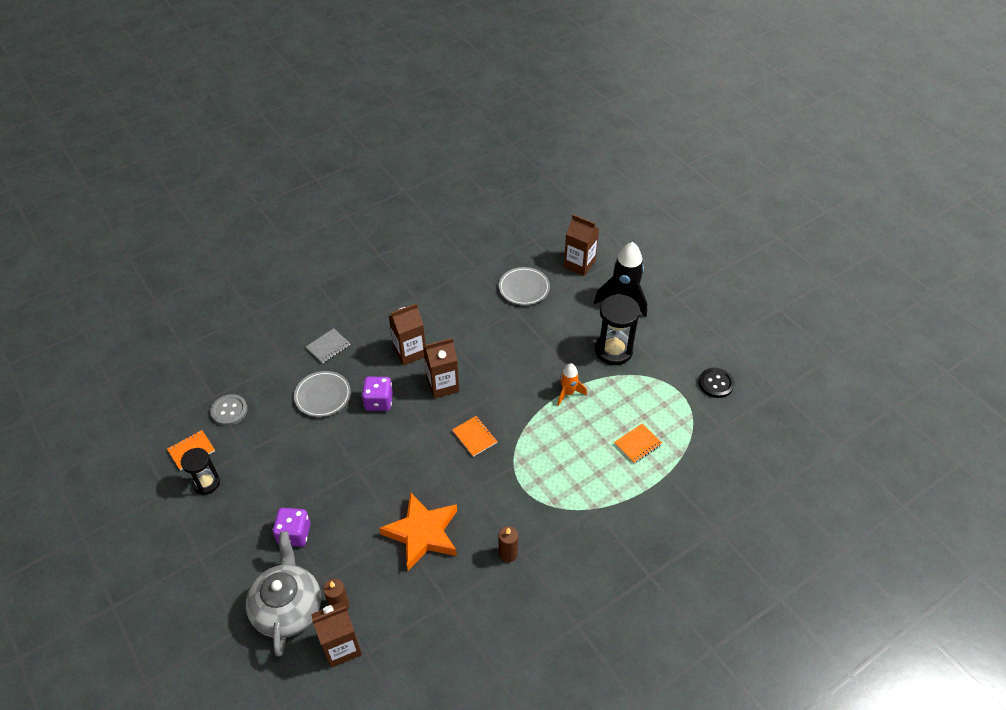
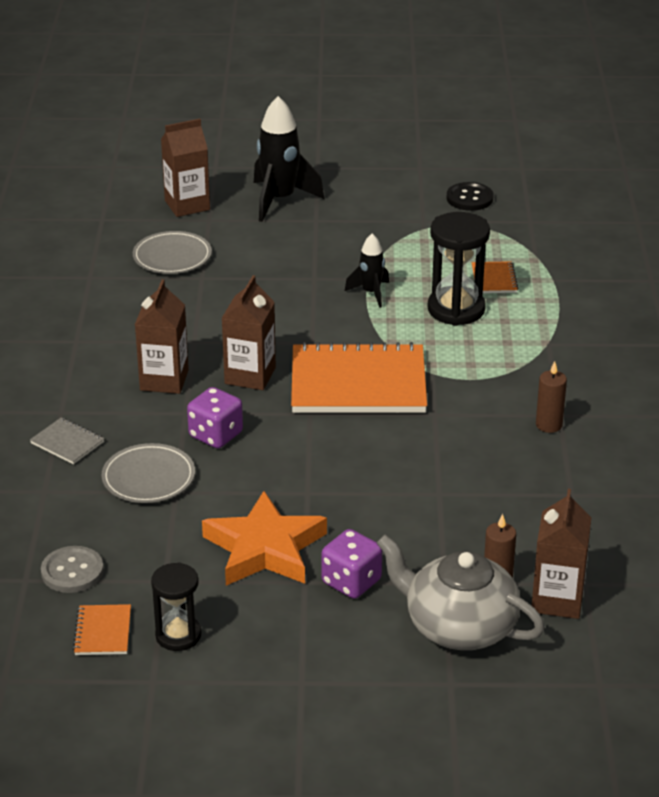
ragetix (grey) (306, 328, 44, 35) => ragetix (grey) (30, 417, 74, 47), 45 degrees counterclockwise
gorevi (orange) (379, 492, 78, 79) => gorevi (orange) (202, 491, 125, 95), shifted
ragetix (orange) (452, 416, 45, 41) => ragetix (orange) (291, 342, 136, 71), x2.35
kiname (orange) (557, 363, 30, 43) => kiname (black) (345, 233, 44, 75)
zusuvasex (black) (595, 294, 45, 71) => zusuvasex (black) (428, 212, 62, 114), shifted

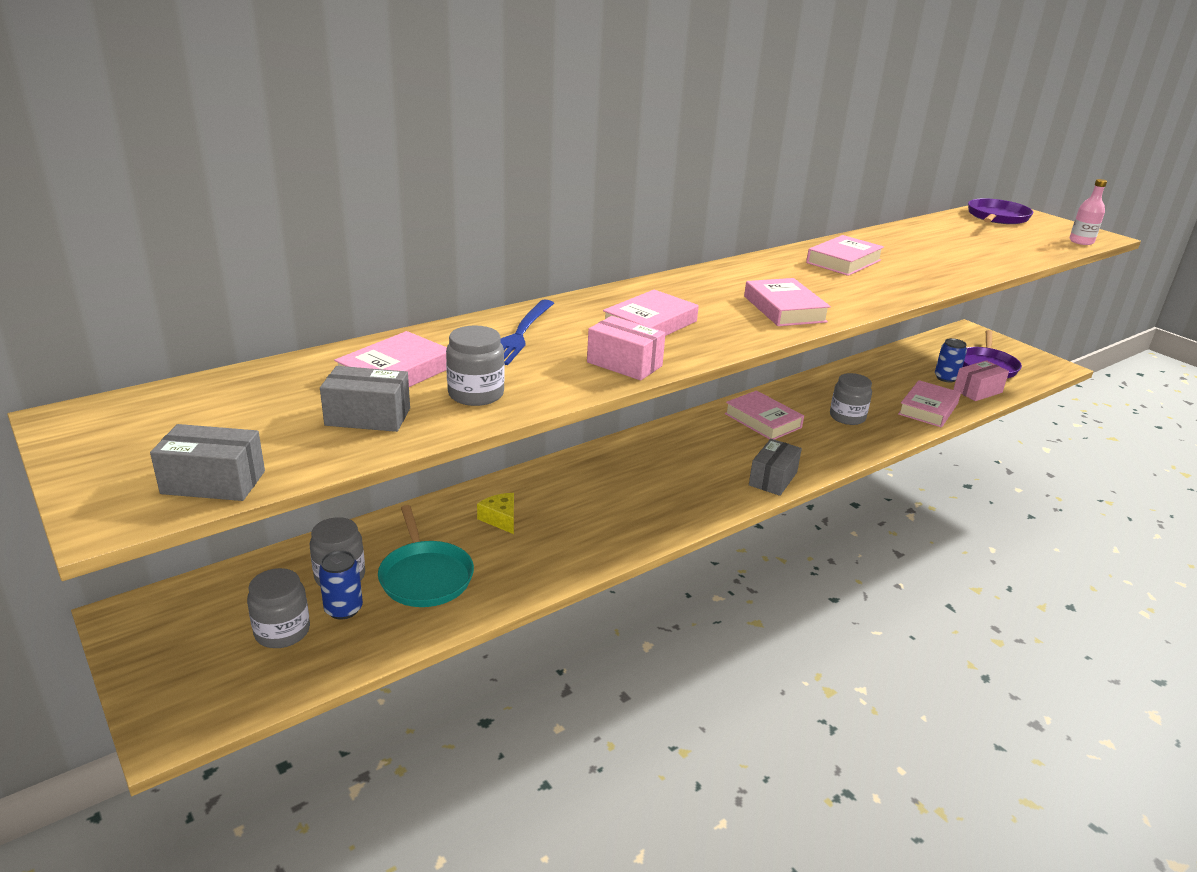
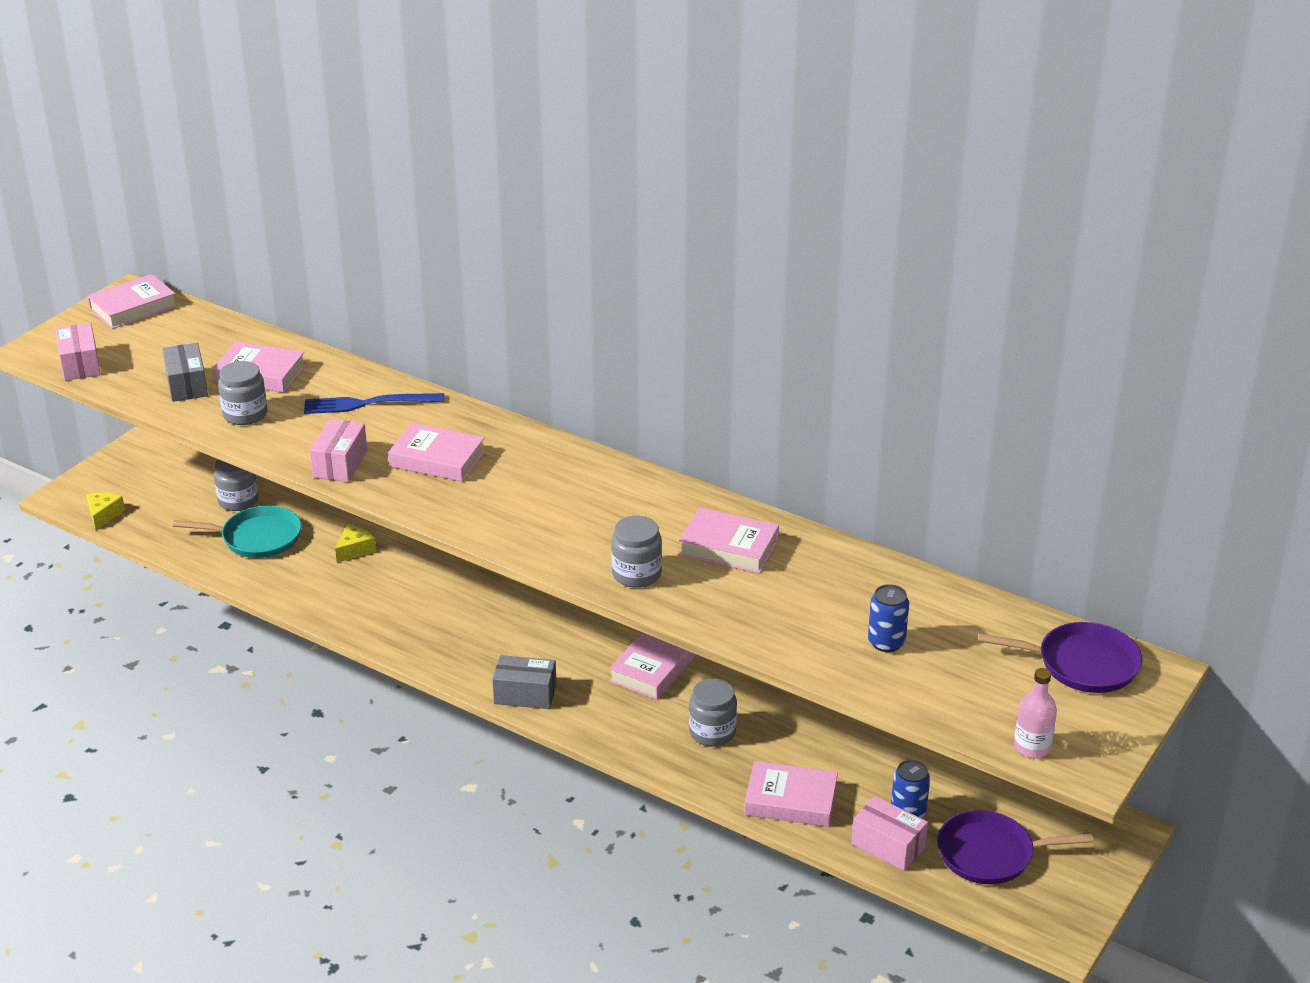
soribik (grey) (150, 424, 115, 77) => soribik (pink) (56, 323, 45, 58)
nothing => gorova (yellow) (86, 493, 39, 37)
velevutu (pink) (744, 278, 87, 48) => velevutu (pink) (87, 274, 90, 55), shifted
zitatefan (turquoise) (378, 505, 96, 102) => zitatefan (turquoise) (173, 506, 129, 52), 135 degrees counterclockwise
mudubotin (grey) (247, 568, 63, 80) => mudubotin (grey) (611, 516, 51, 72), shifted
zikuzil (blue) (318, 550, 45, 70) => zikuzil (blue) (868, 584, 41, 68), shifted

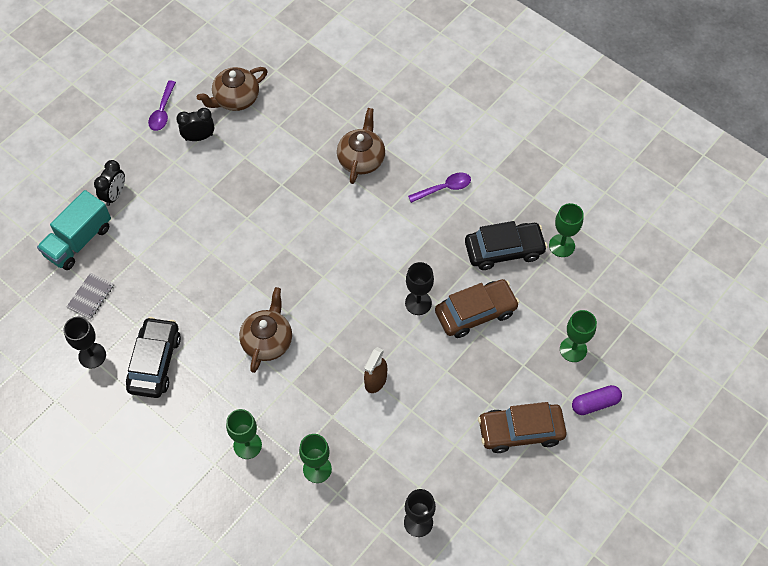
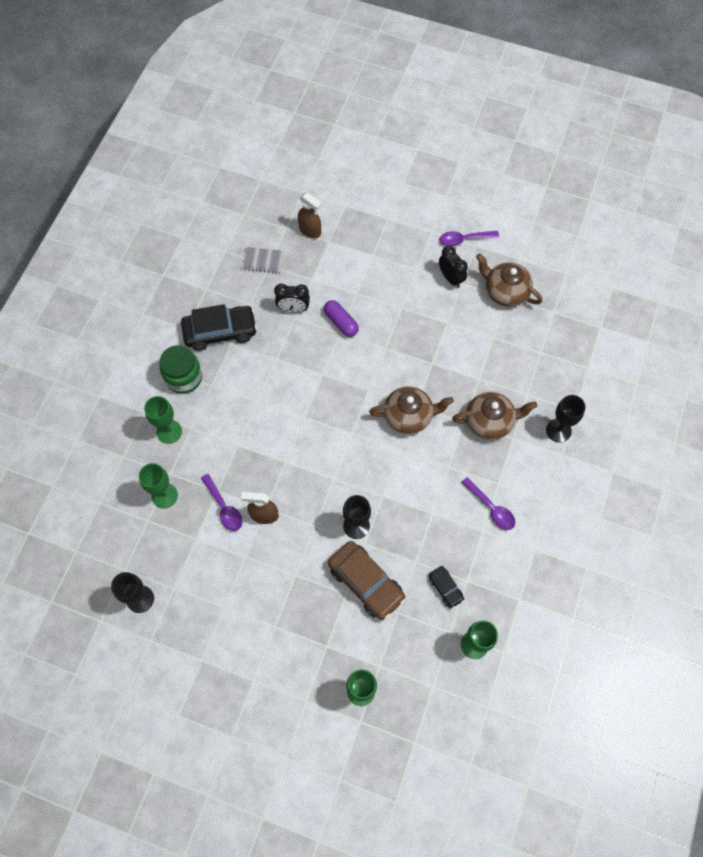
nothing => mudubotin (green) (160, 345, 42, 49)
nothing => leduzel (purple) (201, 474, 41, 57)
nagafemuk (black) (94, 160, 31, 46) => nagafemuk (black) (274, 283, 36, 30), shifted
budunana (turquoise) (37, 190, 74, 80) => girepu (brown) (298, 192, 24, 46)
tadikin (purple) (572, 385, 50, 30) => tadikin (purple) (324, 300, 35, 37), shifted
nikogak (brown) (239, 287, 53, 86) => nikogak (brown) (369, 386, 85, 48), shifted
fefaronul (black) (465, 221, 82, 49) => fefaronul (black) (429, 566, 35, 42), x0.51
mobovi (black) (63, 316, 43, 53) => mobovi (black) (546, 395, 39, 48), shifted
fefaronul (brown) (478, 402, 89, 51) => nothing

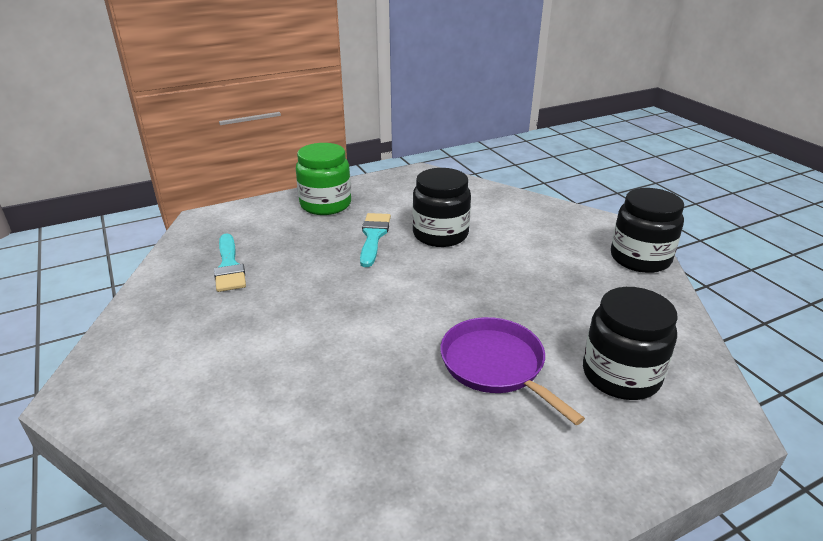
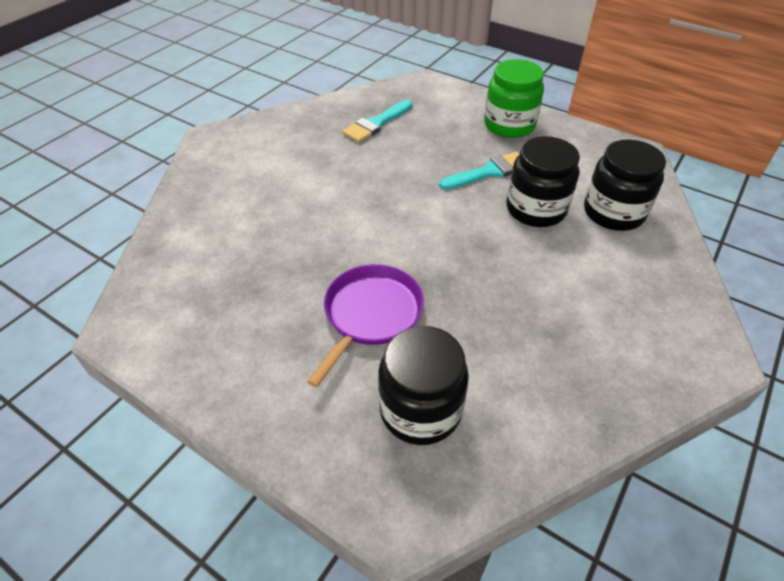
mudubotin (black) (611, 188, 73, 85) => mudubotin (black) (584, 139, 82, 92), shifted

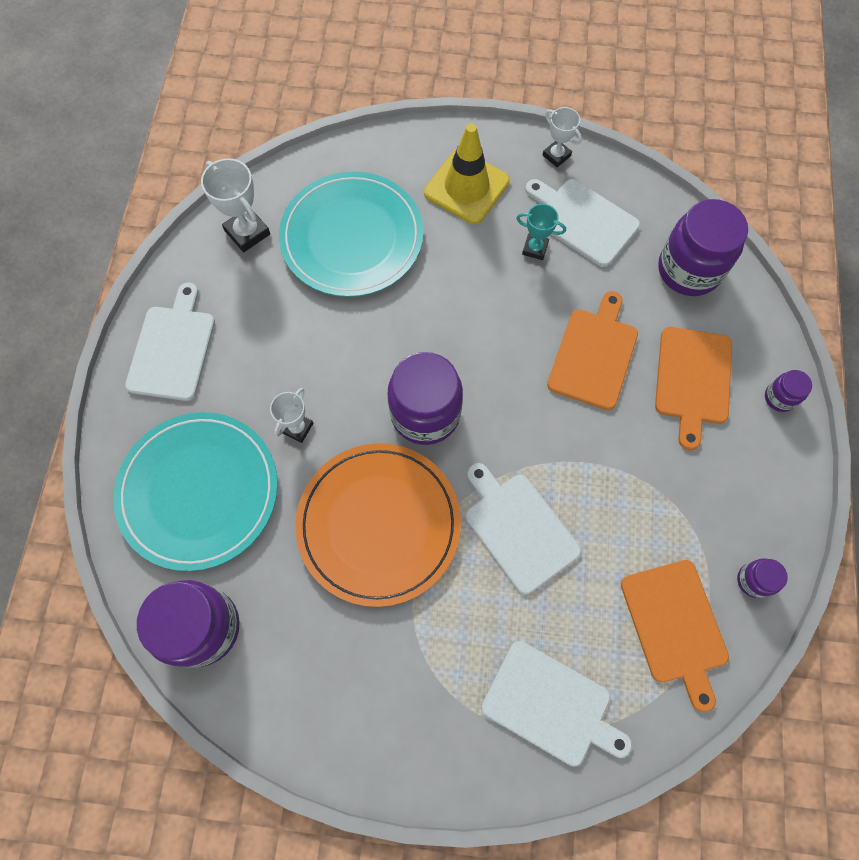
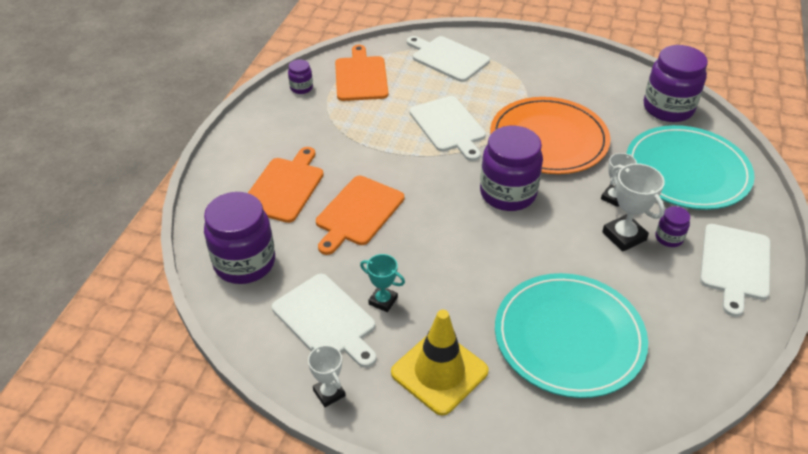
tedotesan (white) (201, 158, 69, 94) => tedotesan (white) (602, 163, 63, 89), shifted
mudubotin (purple) (765, 370, 47, 42) => mudubotin (purple) (655, 206, 35, 41), shifted

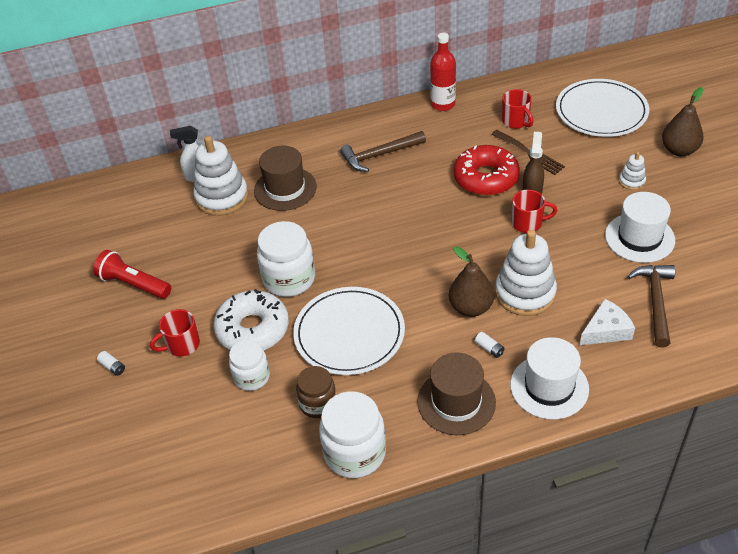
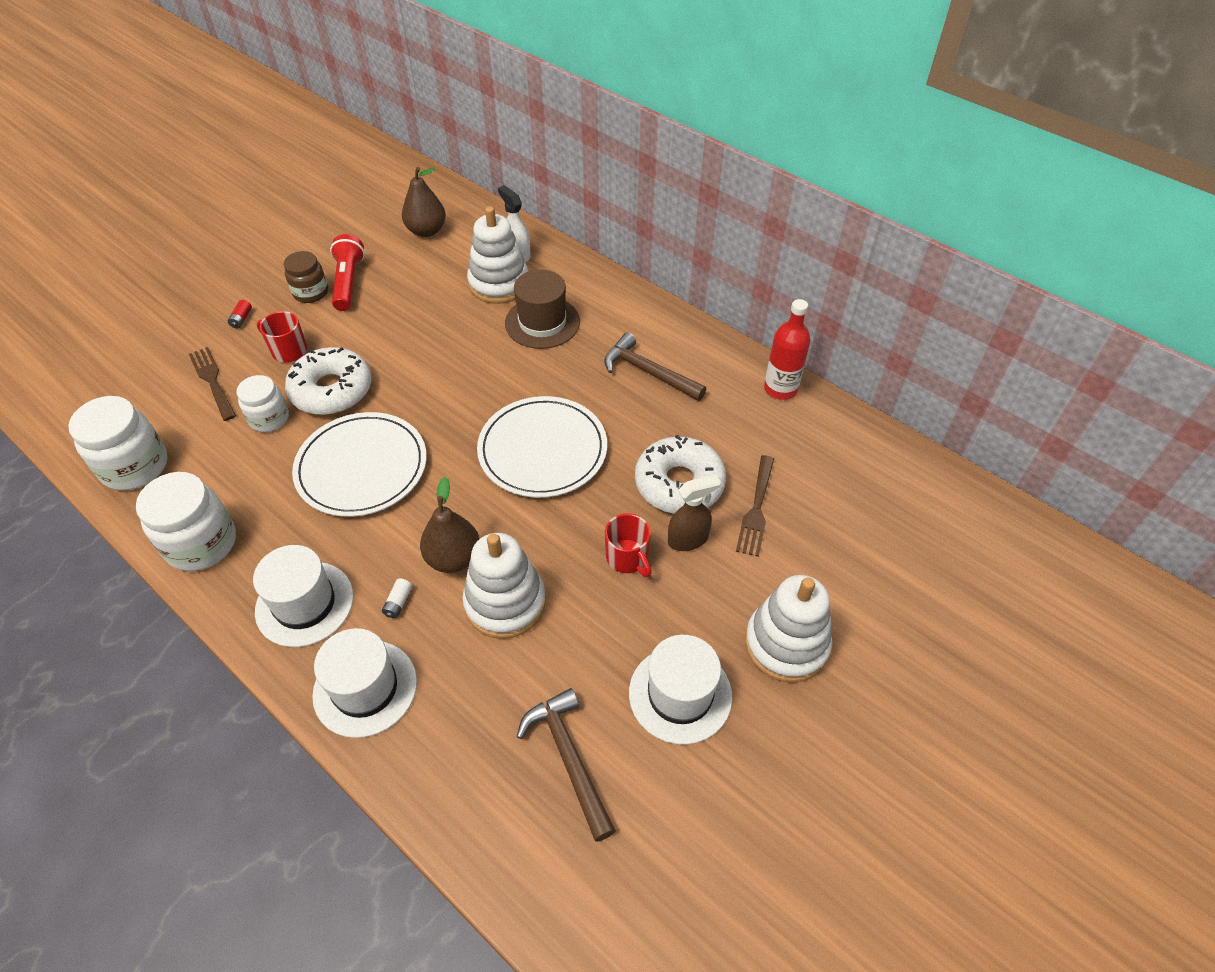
mudubotin (white) (257, 221, 58, 76) => mudubotin (white) (68, 396, 99, 95), shifted
nothing => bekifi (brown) (189, 347, 47, 74)
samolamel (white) (97, 351, 28, 25) => samolamel (red) (228, 300, 24, 28)
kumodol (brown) (417, 352, 79, 83) => kumodol (white) (253, 545, 100, 102)
mudubotin (brown) (296, 366, 40, 52) => mudubotin (brown) (284, 251, 44, 52), shifted
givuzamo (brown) (662, 87, 42, 69) => givuzamo (brown) (402, 167, 44, 70), shifted
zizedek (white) (556, 79, 93, 58) => zizedek (white) (477, 396, 130, 102), shifted
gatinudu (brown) (627, 265, 49, 83) => gatinudu (brown) (517, 688, 99, 154), 90 degrees counterclockwise
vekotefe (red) (453, 145, 67, 51) => vekotefe (white) (635, 435, 91, 79)
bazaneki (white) (619, 152, 27, 38) => bazaneki (white) (745, 575, 87, 108), x2.09
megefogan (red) (502, 89, 32, 40) => nothing
gorova (white) (580, 299, 55, 46) => nothing

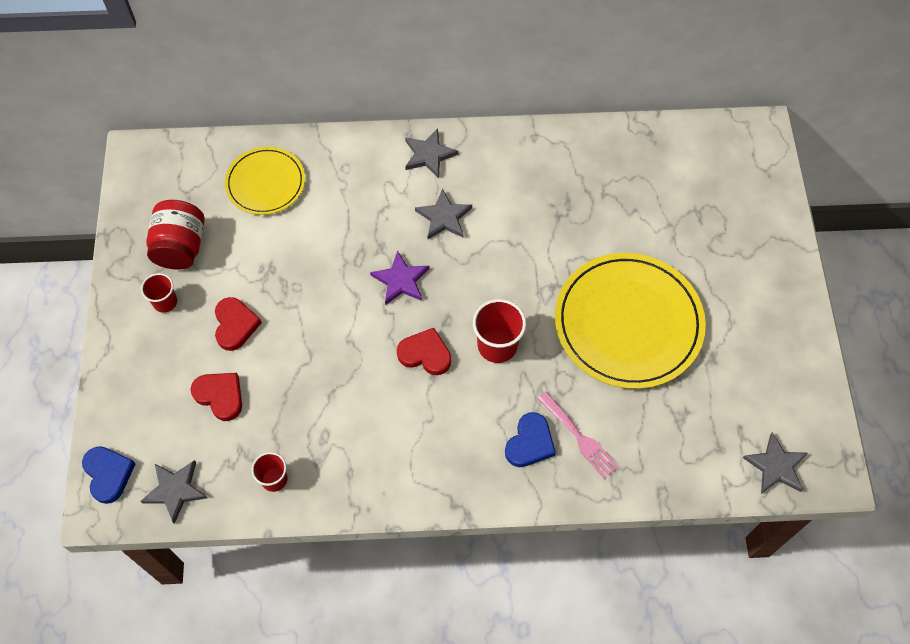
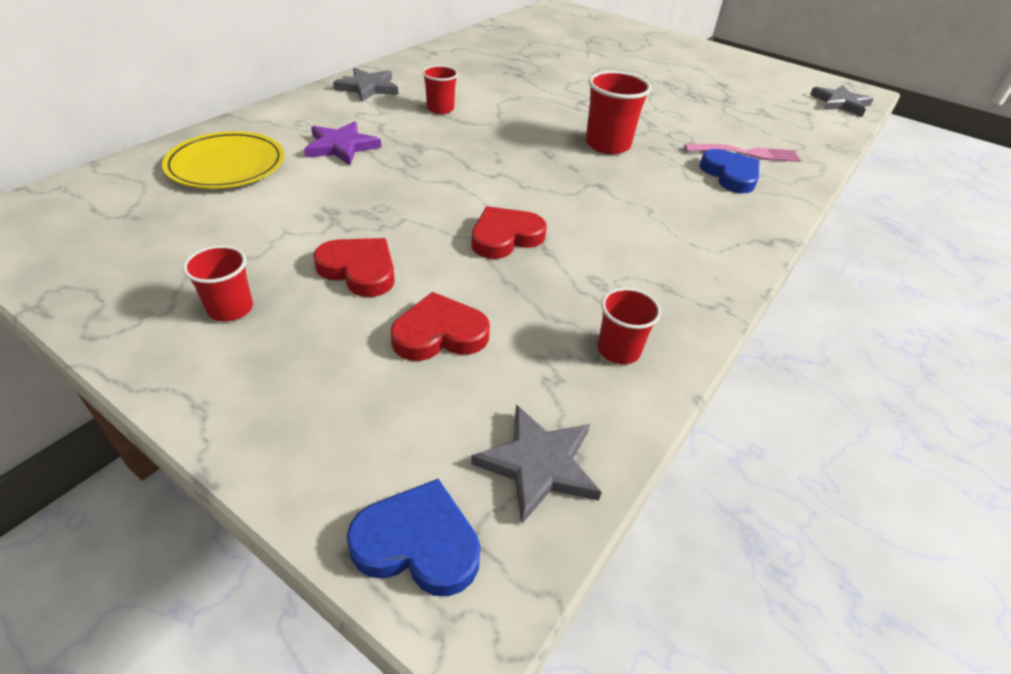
gorevi (purple) (370, 250, 59, 55) => gorevi (purple) (304, 121, 77, 44), shifted
gorevi (grey) (415, 188, 57, 51) => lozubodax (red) (422, 65, 36, 49)
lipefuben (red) (397, 328, 54, 47) => lipefuben (red) (472, 206, 75, 53), shifted
mudubotin (red) (146, 200, 59, 70) => nothing
zizedek (yellow) (555, 253, 151, 136) => nothing

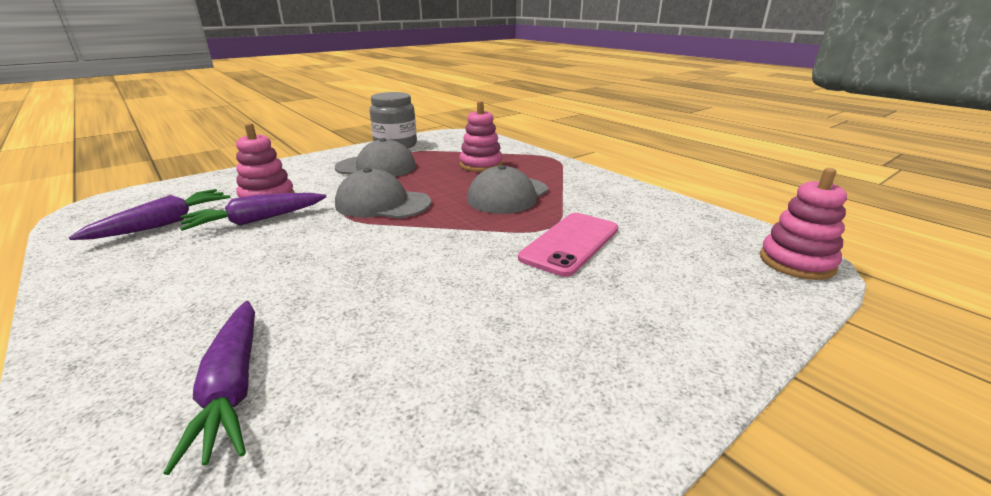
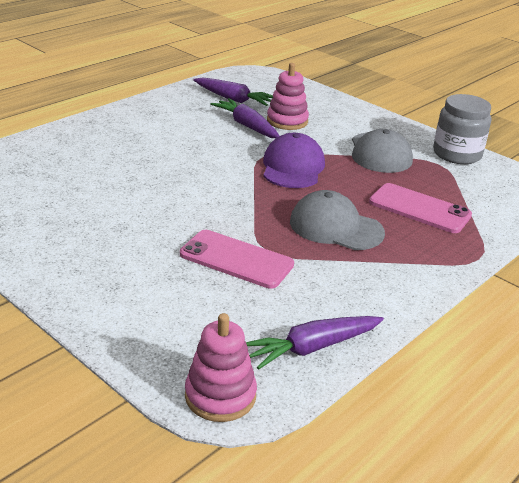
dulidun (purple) (163, 301, 92, 174) => dulidun (purple) (246, 316, 138, 54), shifted
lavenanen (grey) (335, 168, 96, 51) => lavenanen (purple) (263, 133, 62, 55)
bazaneki (pink) (459, 101, 44, 71) => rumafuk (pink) (369, 183, 103, 50)

